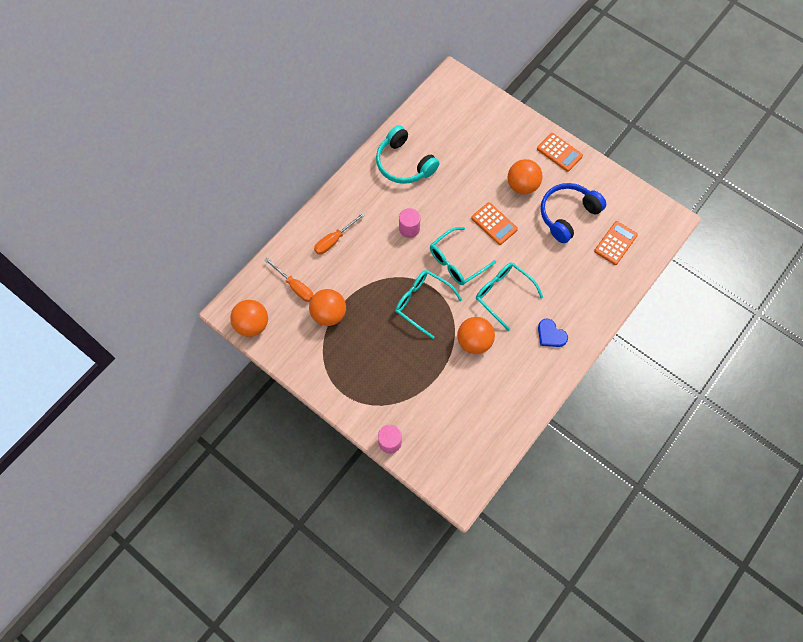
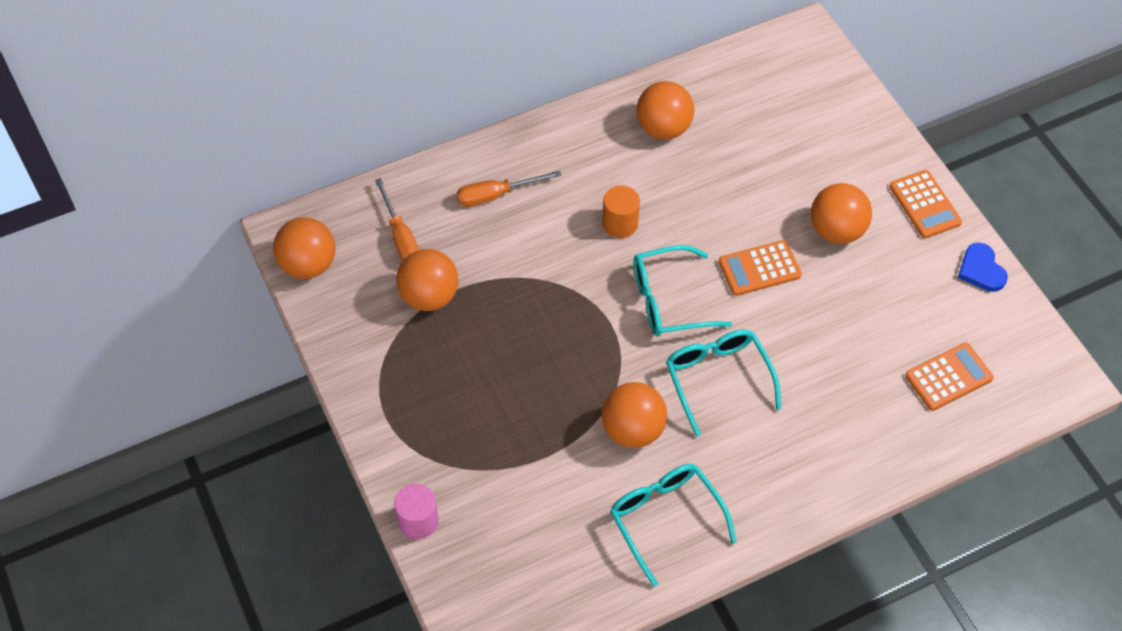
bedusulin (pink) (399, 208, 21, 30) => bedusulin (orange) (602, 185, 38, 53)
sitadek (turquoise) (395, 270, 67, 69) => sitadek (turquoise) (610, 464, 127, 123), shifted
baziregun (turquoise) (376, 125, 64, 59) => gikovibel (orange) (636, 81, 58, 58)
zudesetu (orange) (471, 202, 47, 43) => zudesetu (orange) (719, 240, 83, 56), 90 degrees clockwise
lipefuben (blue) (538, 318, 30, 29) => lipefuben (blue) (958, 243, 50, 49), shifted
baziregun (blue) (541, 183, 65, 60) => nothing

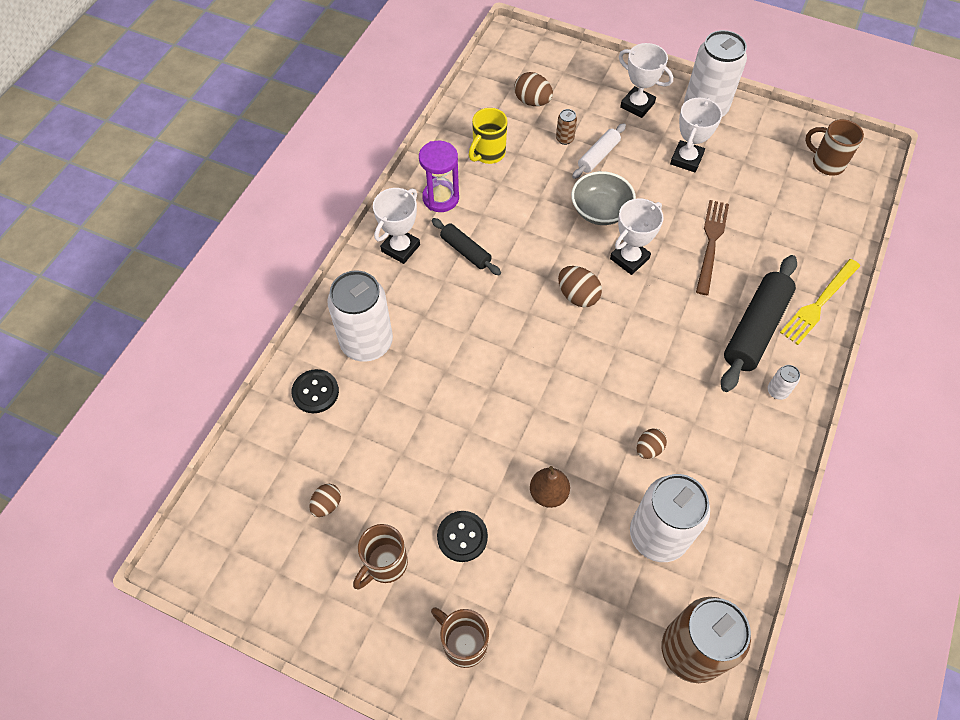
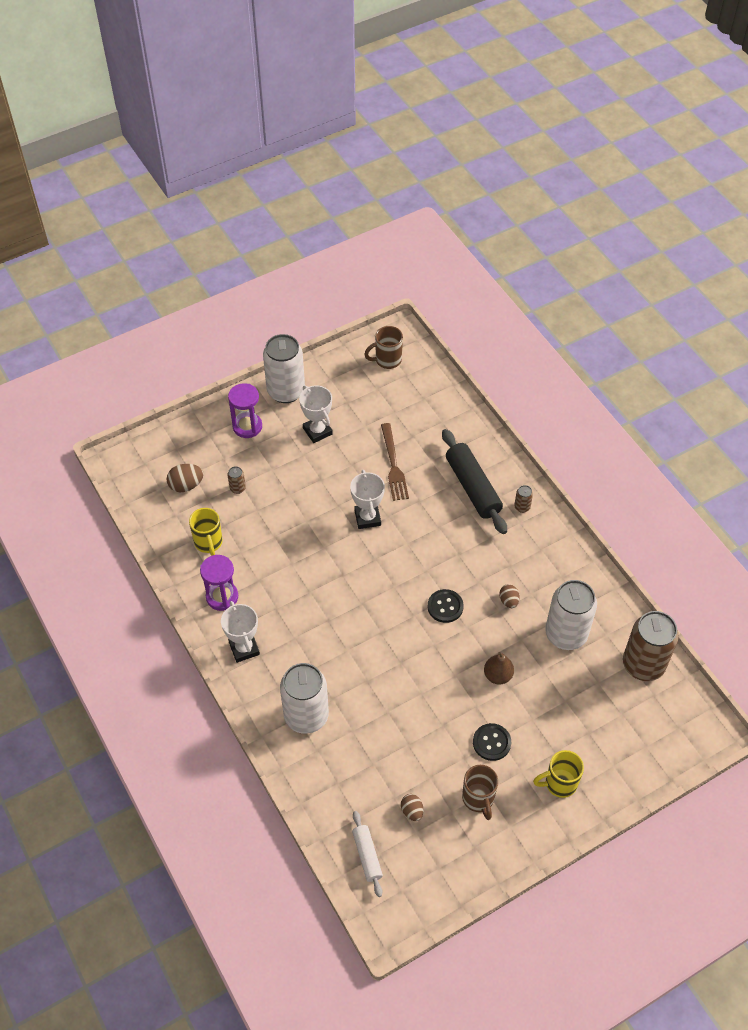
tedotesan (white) (619, 43, 54, 75) => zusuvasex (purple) (228, 383, 34, 55)
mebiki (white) (572, 123, 54, 56) => mebiki (white) (352, 811, 31, 86), shifted
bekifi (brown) (696, 200, 33, 95) => bekifi (brown) (381, 423, 28, 78), 150 degrees counterclockwise
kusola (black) (292, 369, 47, 44) => kusola (black) (428, 589, 36, 34), shifted
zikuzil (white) (768, 365, 32, 35) => zikuzil (brown) (514, 485, 19, 28)
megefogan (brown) (431, 607, 58, 61) => megefogan (yellow) (533, 750, 51, 48)
mebiki (black) (431, 218, 70, 57) => nothing
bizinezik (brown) (558, 266, 44, 41) => nothing
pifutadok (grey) (571, 171, 65, 54) => nothing
bekifi (yellow) (780, 259, 80, 86) => nothing

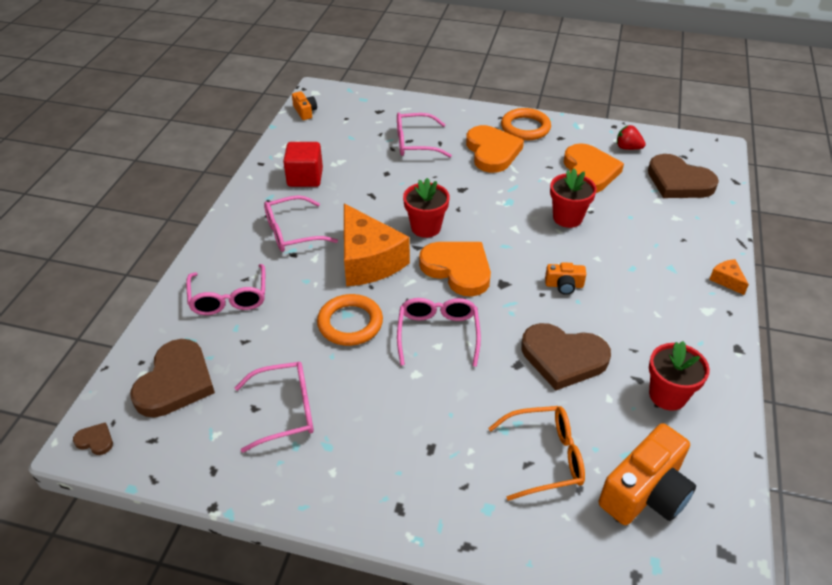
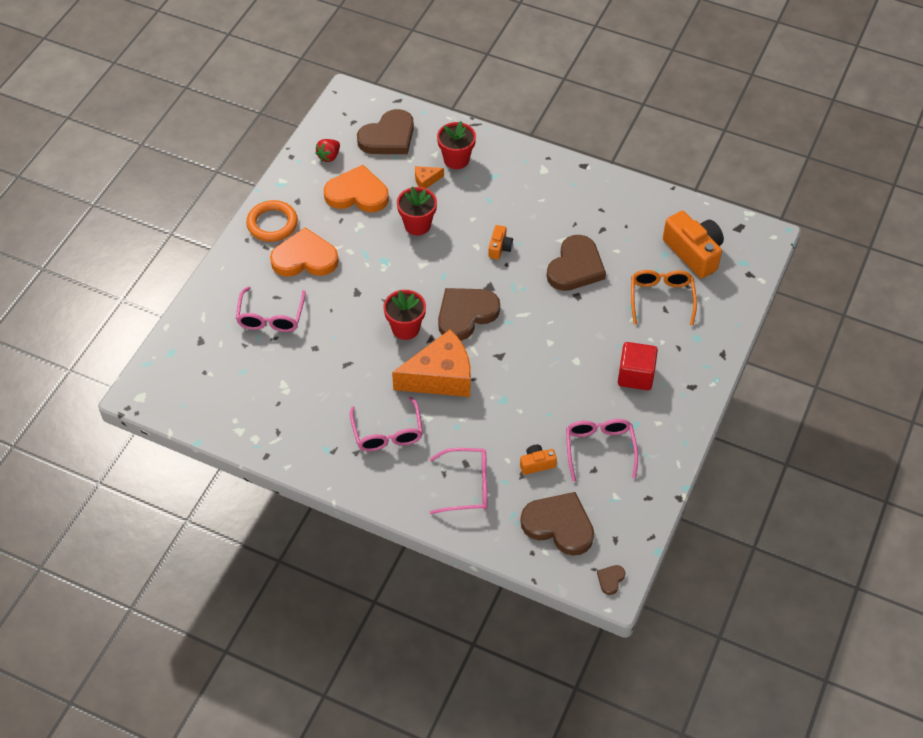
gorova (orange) (709, 259, 40, 36) => gorova (orange) (415, 166, 29, 22), shifted
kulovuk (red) (649, 341, 61, 70) => kulovuk (red) (437, 121, 39, 48), shifted
lipefuben (orange) (419, 242, 72, 55) => lipefuben (brown) (438, 288, 62, 53)
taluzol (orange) (292, 91, 25, 29) => taluzol (orange) (520, 444, 37, 31), shifted
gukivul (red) (283, 142, 40, 45) => gukivul (red) (618, 342, 40, 48), shifted
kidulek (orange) (317, 294, 66, 52) => nothing
sitadek (pink) (397, 298, 84, 69) => nothing

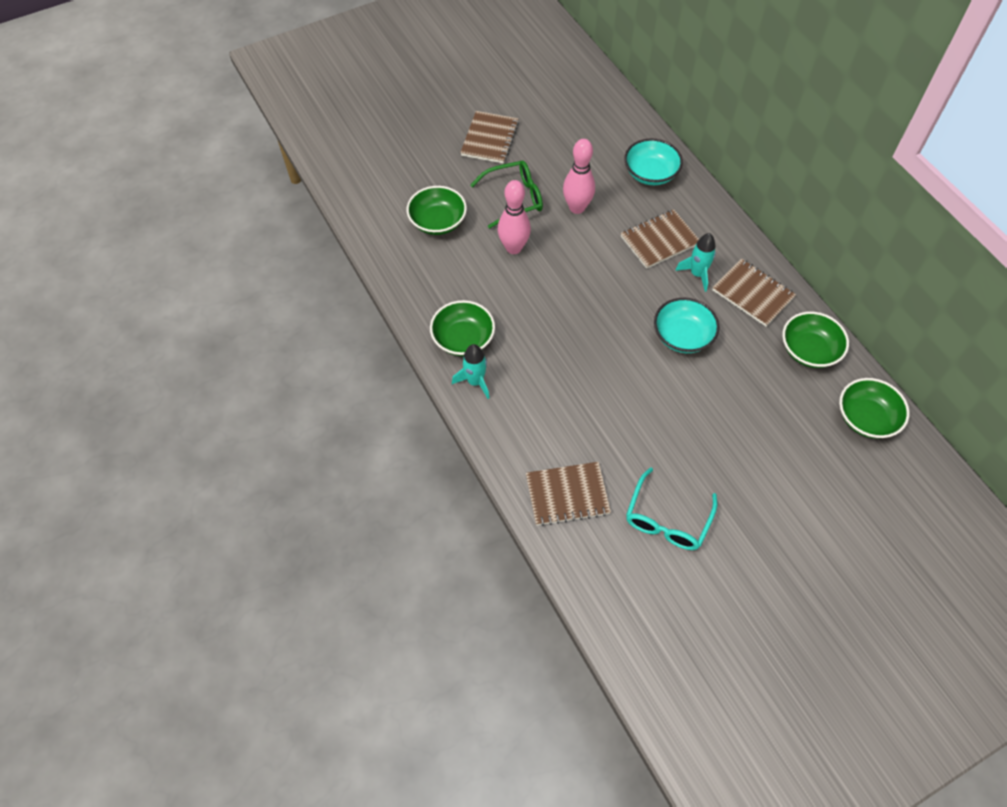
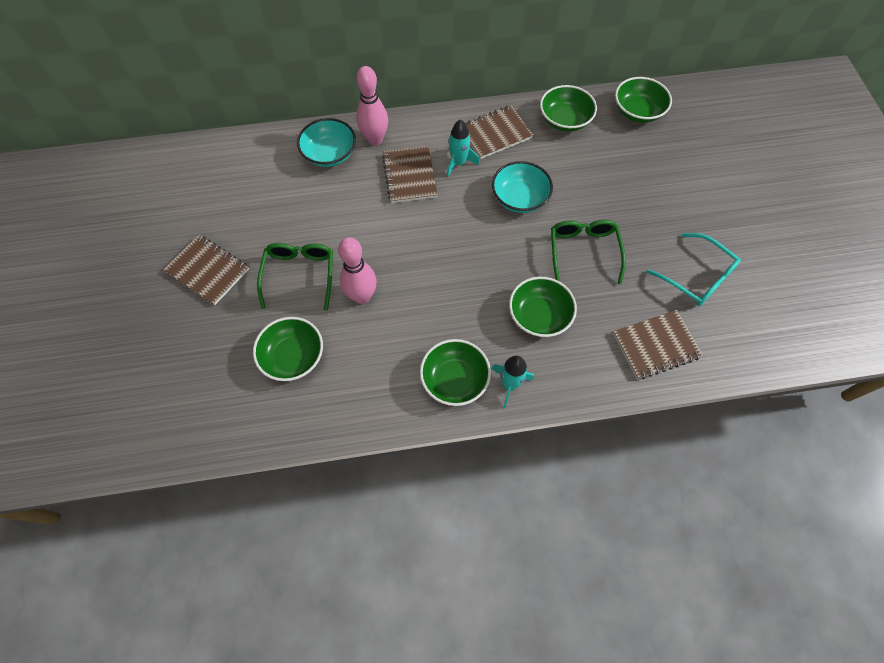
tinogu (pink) (563, 139, 32, 75) => tinogu (pink) (356, 66, 32, 79), shifted
nothing => pifutadok (green) (509, 277, 68, 60)
nothing => sitadek (green) (551, 220, 75, 64)
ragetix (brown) (526, 462, 85, 64) => ragetix (brown) (613, 310, 90, 69), 60 degrees clockwise

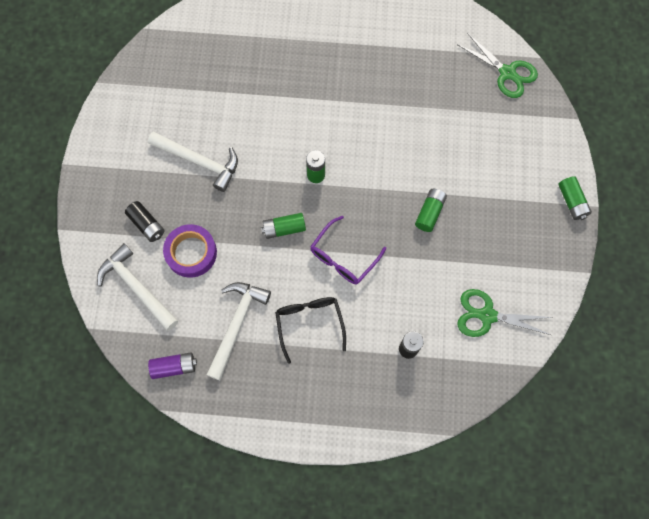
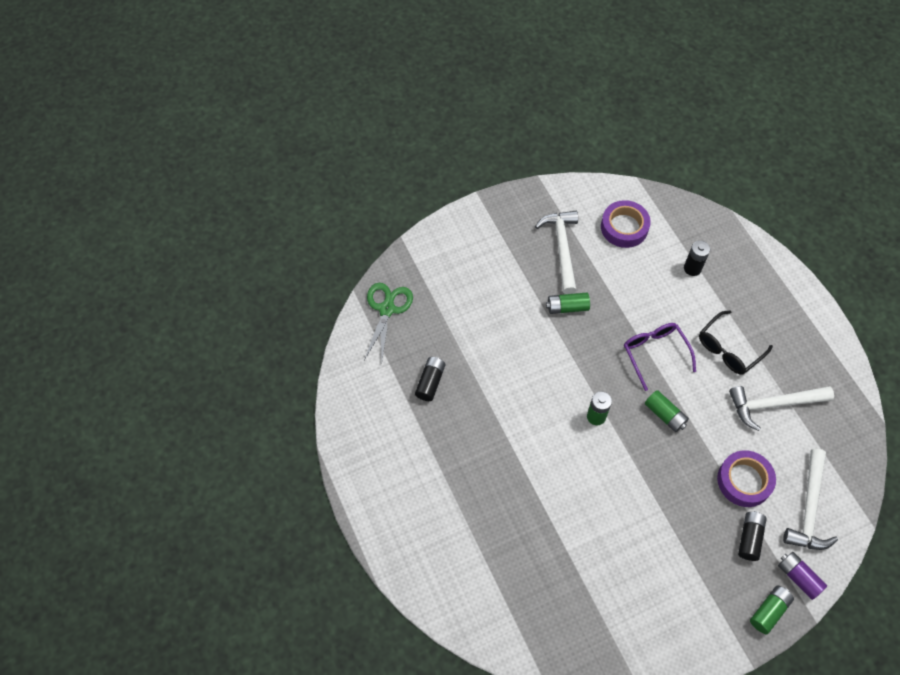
nothing => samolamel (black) (415, 357, 30, 44)
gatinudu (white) (148, 132, 90, 60) => gatinudu (white) (535, 211, 43, 83), shifted
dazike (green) (457, 289, 96, 48) => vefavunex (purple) (601, 200, 50, 48)
sitadek (purple) (310, 216, 76, 68) => sitadek (purple) (624, 323, 72, 68), 120 degrees counterclockwise
samolamel (green) (558, 176, 34, 44) => samolamel (green) (750, 586, 44, 48), shifted
samolamel (purple) (148, 352, 49, 27) => samolamel (purple) (778, 552, 49, 48), shifted

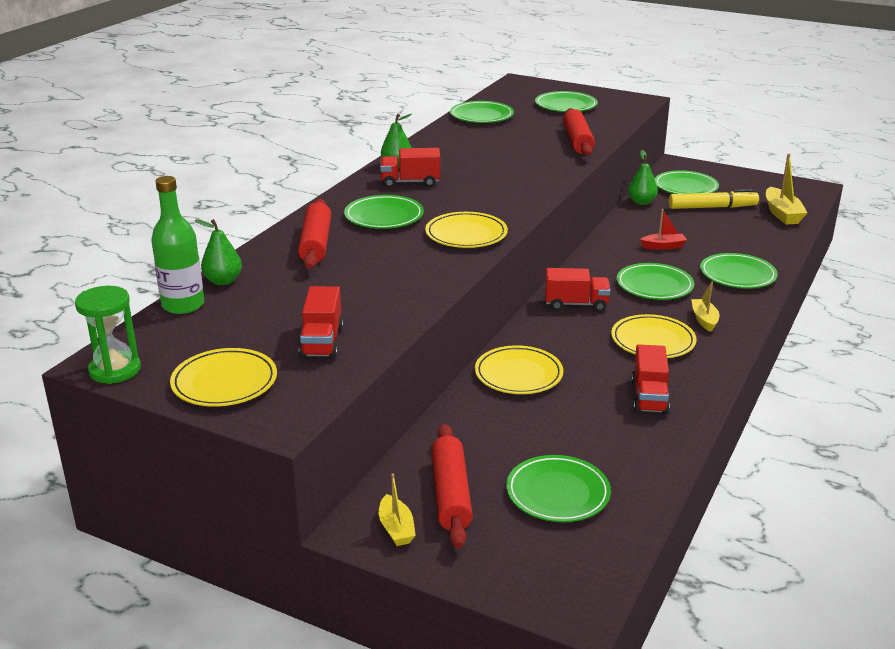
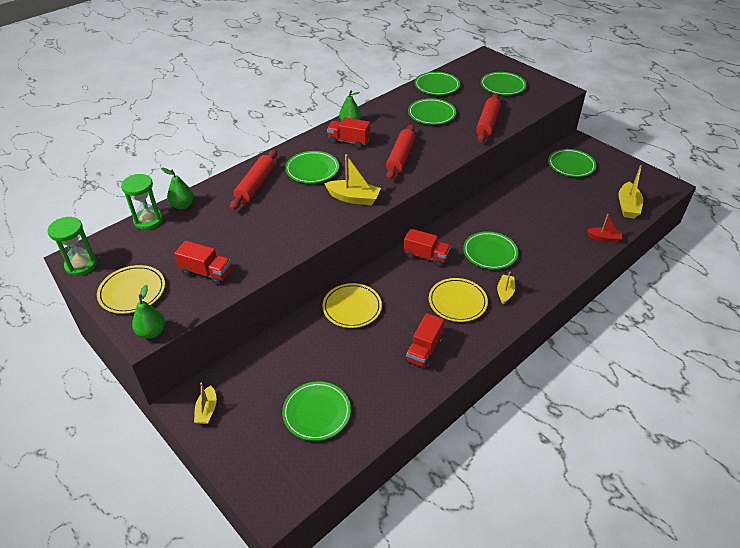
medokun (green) (151, 176, 53, 138) => zusuvasex (green) (121, 174, 42, 56)
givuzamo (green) (628, 150, 30, 55) => givuzamo (green) (132, 285, 33, 54), shifted
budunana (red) (299, 286, 45, 72) => budunana (red) (174, 241, 58, 44), 90 degrees counterclockwise
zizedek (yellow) (425, 212, 83, 36) => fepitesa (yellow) (324, 154, 57, 51)
mebiki (red) (431, 424, 42, 124) => mebiki (red) (386, 124, 29, 56), shifted
zizedek (green) (700, 253, 78, 35) => zizedek (green) (408, 98, 48, 27), shifted
fepitesa (red) (640, 209, 47, 41) => fepitesa (red) (587, 214, 35, 28), shifted
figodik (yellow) (669, 189, 90, 20) => nothing

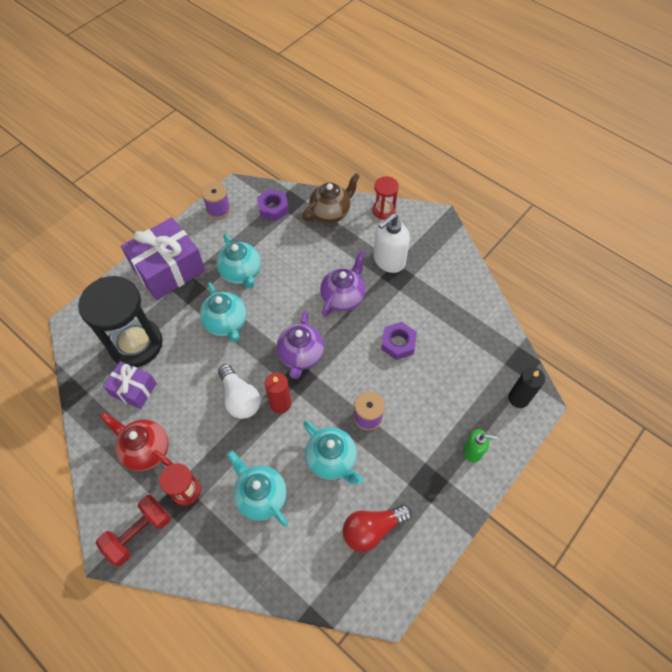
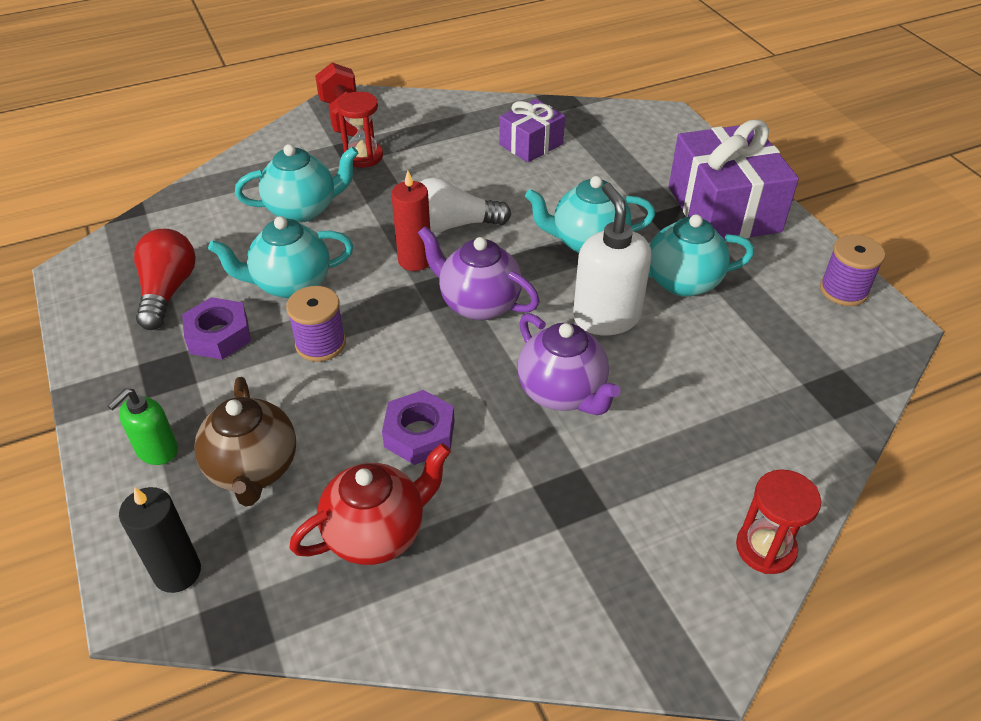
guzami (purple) (257, 189, 32, 32) => guzami (purple) (182, 297, 69, 63), shifted
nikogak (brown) (302, 173, 58, 50) => nikogak (brown) (194, 377, 102, 130), shifted
nikogak (red) (100, 412, 73, 59) => nikogak (red) (289, 443, 162, 122), shifted
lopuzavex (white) (373, 213, 37, 60) => lopuzavex (white) (573, 183, 78, 152), shifted
zusuvasex (black) (78, 276, 85, 91) => nothing

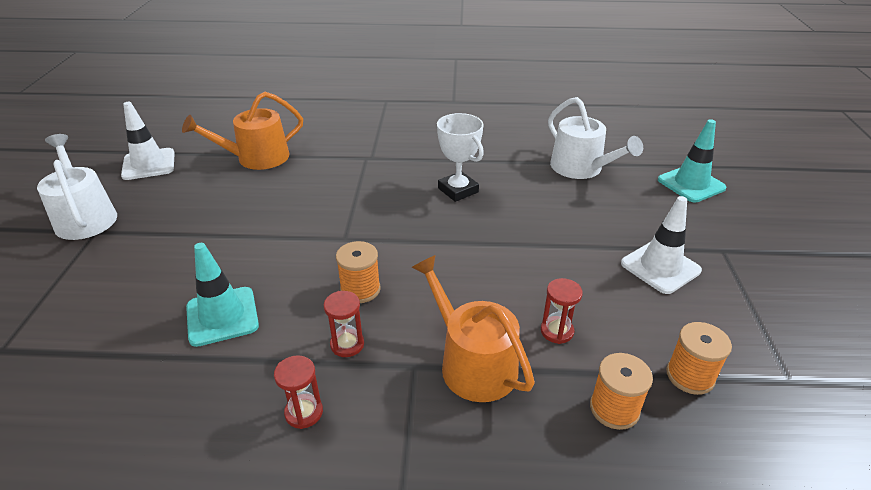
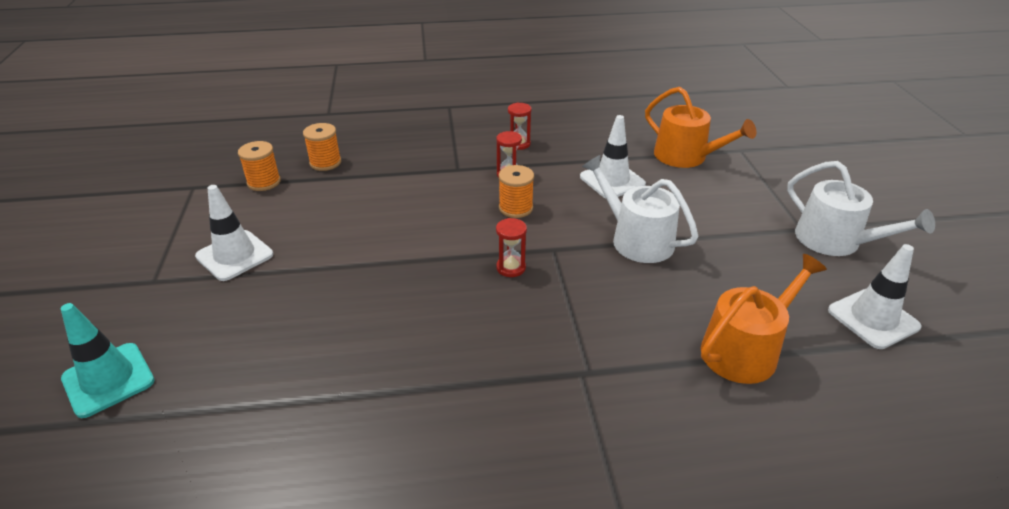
zusuvasex (red) (541, 278, 42, 66) => zusuvasex (red) (496, 218, 31, 59), shifted
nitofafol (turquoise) (186, 243, 73, 104) => nitofafol (white) (580, 115, 66, 83)
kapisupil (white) (548, 97, 95, 82) => kapisupil (white) (582, 155, 116, 108), shifted
kapisupil (orange) (412, 255, 123, 147) => kapisupil (orange) (645, 87, 111, 81), shifted
tedotesan (white) (437, 113, 47, 89) => nothing

